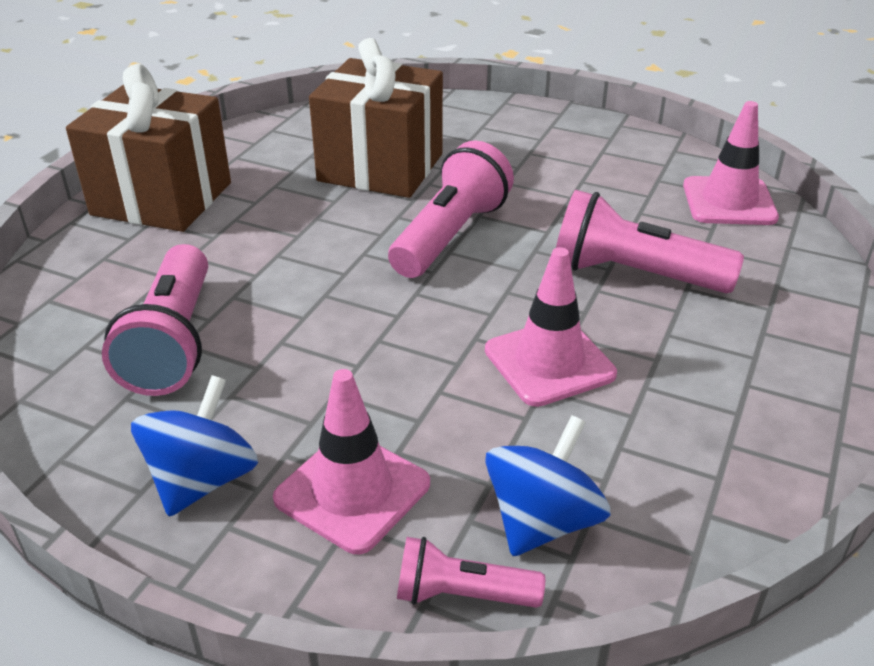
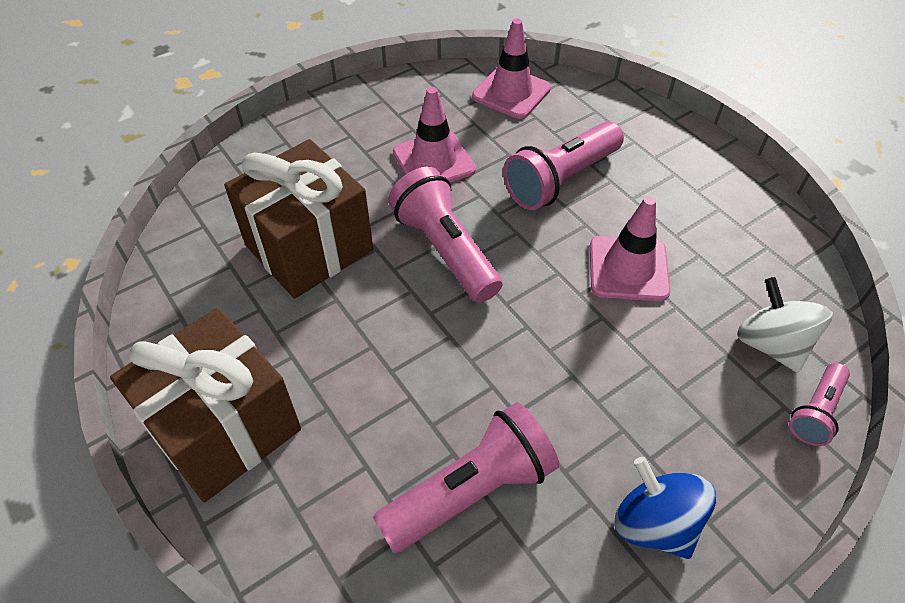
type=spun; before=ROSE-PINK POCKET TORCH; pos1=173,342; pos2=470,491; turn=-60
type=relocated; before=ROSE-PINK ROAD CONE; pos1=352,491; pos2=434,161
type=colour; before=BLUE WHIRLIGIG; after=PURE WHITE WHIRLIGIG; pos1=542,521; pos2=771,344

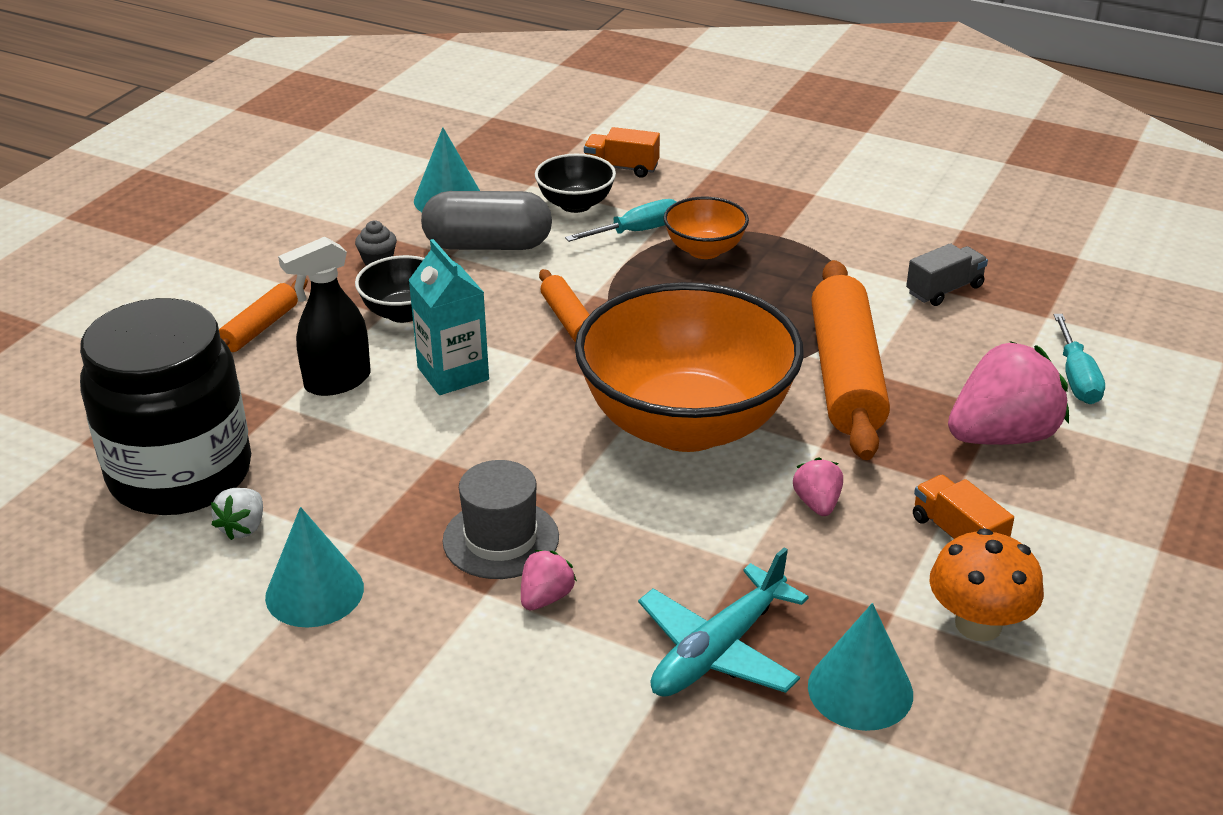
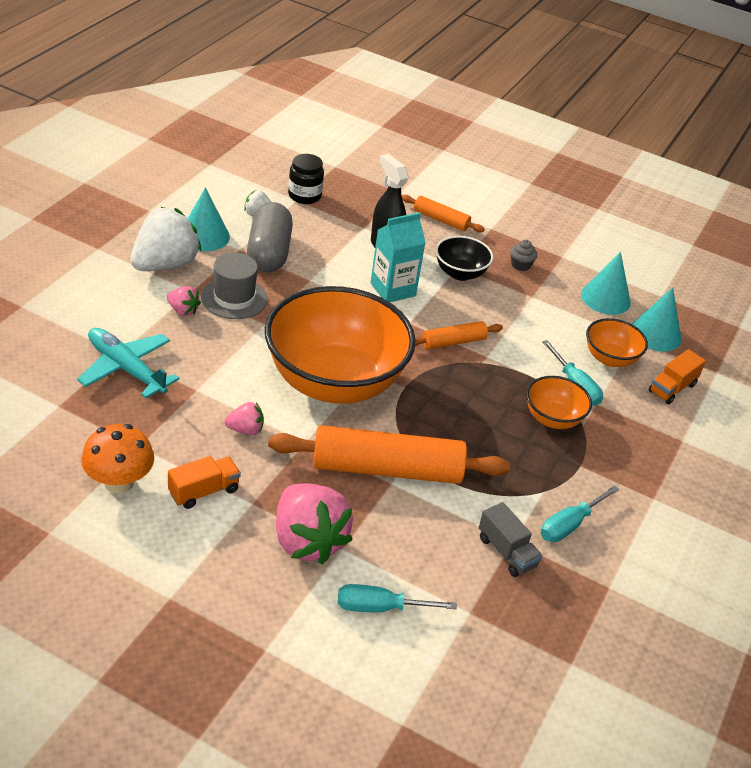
type=appeared; after=PURE WHITE STRAWBERRY; pos2=165,264
type=relocated; before=ASH-GREY CAPSULE; pos1=488,245; pos2=269,253
type=size; before=BLACK JAR; pos1=180,474; pos2=304,196; scale=0.44
type=appeared; after=TEAL HAND SCREWDRIVER; pos2=569,525
type=colour; before=BLACK SERVING BOWL; after=BRIGHT ORANGE SERVING BOWL; pos1=575,204; pos2=610,358
type=relocated; before=TEAL CONE SHAPE; pos1=860,690; pos2=655,334
type=spun; before=BRIGHT ORANGE TRUCK; pos1=621,168; pos2=672,388; turn=-150

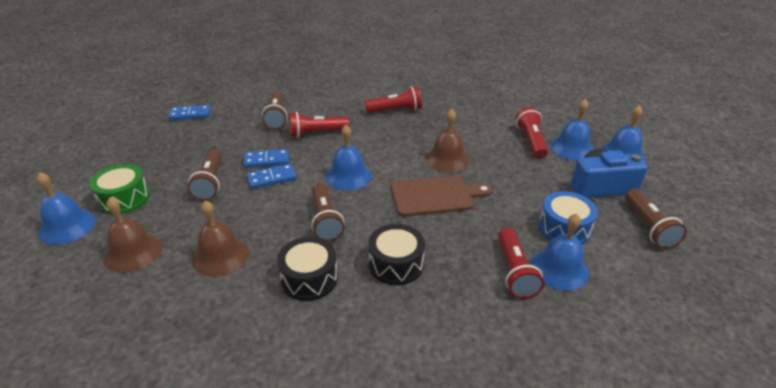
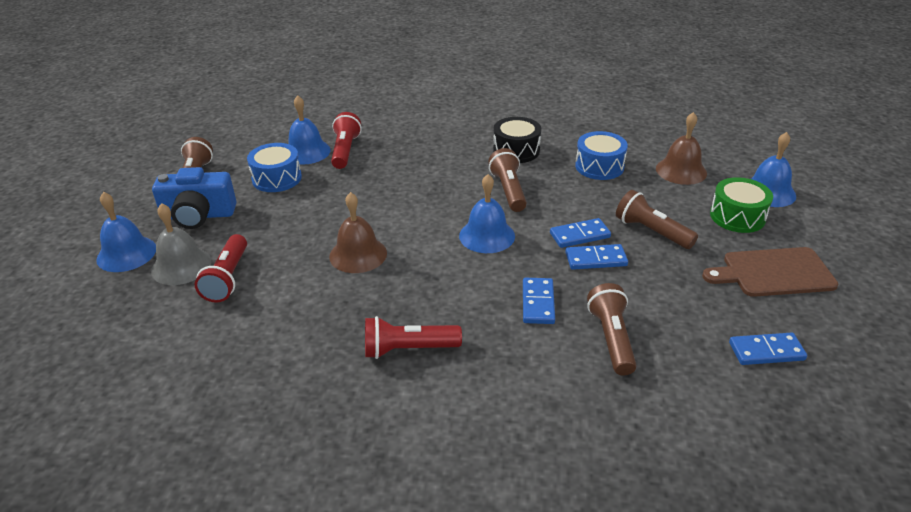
type=colour; before=BLUE BELL; after=ASH-GREY BELL; pos1=572,148; pos2=181,266
type=exchanged; before=CRIMSON POCKET TORCH; after=BLUE DOMINO; pos1=316,133; pos2=538,303
type=exchanged; before=DARK BROWN BELL; after=BLUE TOY DRUM; pos1=220,255; pos2=599,166
type=spun; before=DARK BROWN POCKET TORCH; pos1=210,183; pos2=651,231; turn=-45
type=relocated; before=DARK BROWN CUTTING BOARD; pos1=435,196; pos2=773,273
type=missing; before=BLACK TOY DRUM; pos1=396,264

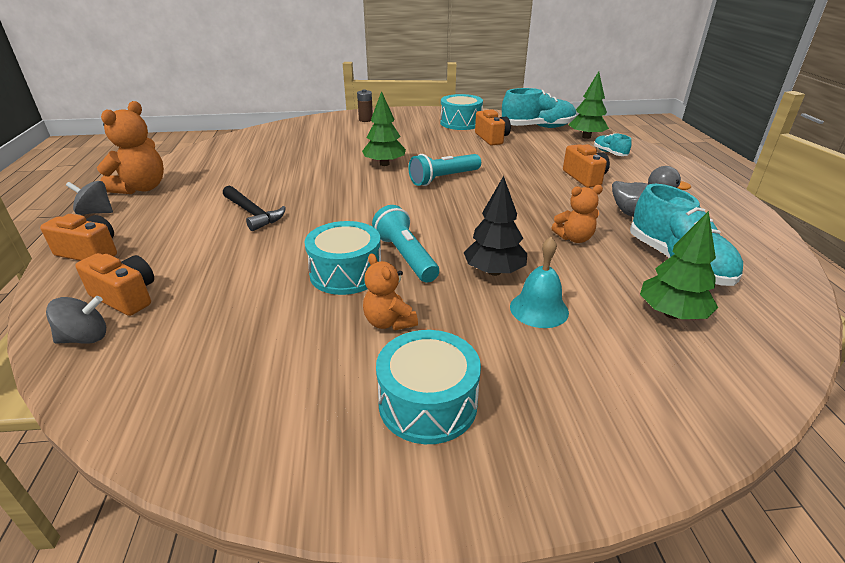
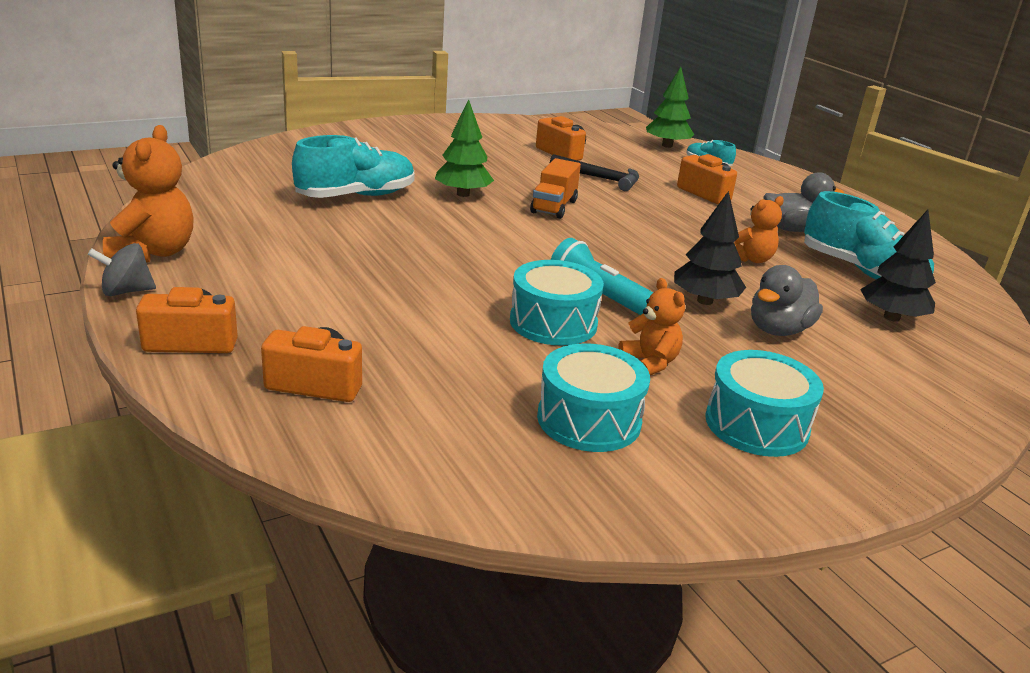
type=relocated; before=TEAL SNEAKER; pos1=537,127; pos2=356,196
type=exchanged; before=TEAL POCKET TORCH; after=BRIGHT ORANGE TRUCK; pos1=443,179; pos2=554,207
type=relocated; before=TEAL TOY DRUM; pos1=460,123; pos2=589,419
type=relocated; before=BLACK CARPENTER'S HAMMER; pos1=253,213; pos2=599,178
type=spun; before=BRIGHT ORANGE TEDDY; pos1=389,322; pos2=649,363; turn=-150
type=exchanged; before=TEAL BELL; after=ASH-GREY TOY DUCK; pos1=539,309; pos2=778,330
type=colour; before=EMERALD TREE; after=BLACK TREE; pos1=671,314; pos2=891,317
type=missing; before=ASH-GREY WHIRLIGIG; pos1=85,338
type=missing; before=DARK BROWN AA BATTERY; pos1=366,120

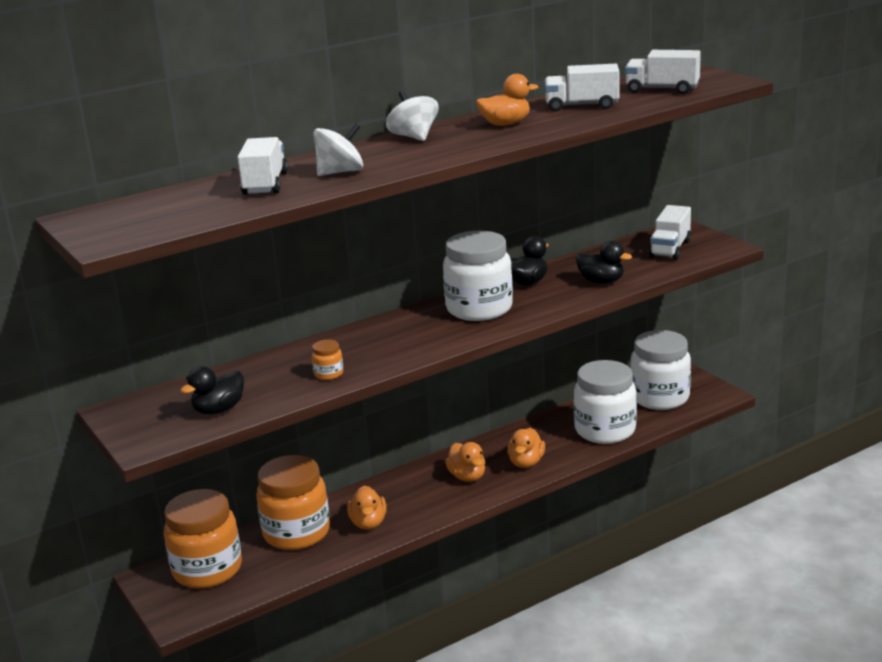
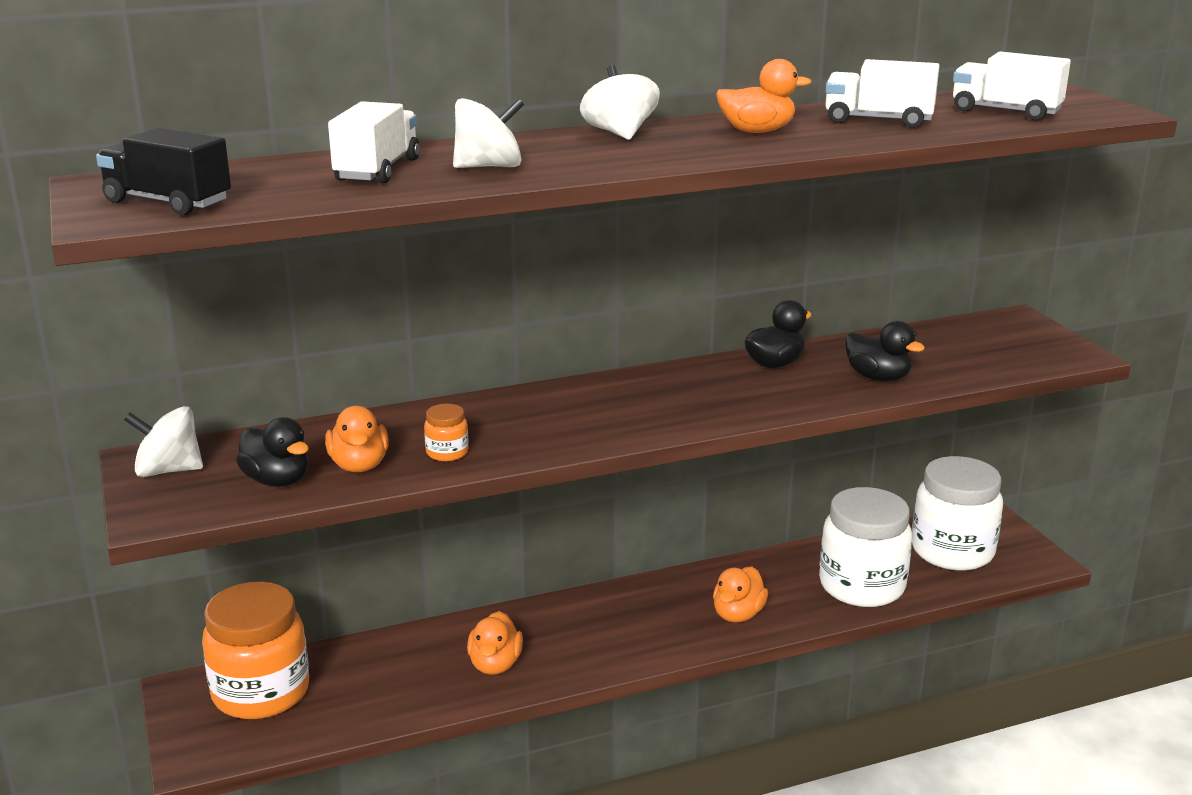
type=appeared; after=BLACK TRUCK; pos2=168,202
type=appeared; after=PURE WHITE WHIRLIGIG; pos2=168,470
type=spun; before=BLACK TOY DUCK; pos1=219,410; pos2=277,481; turn=-105
type=relocated; before=BRIGHT ORANGE TOY DUCK; pos1=467,476; pos2=359,465
type=missing; before=BRIGHT ORANGE JAR; pos1=296,533
type=missing; before=PURE WHITE JAR; pos1=479,309
type=missing; before=PURE WHITE TRUCK; pos1=670,249

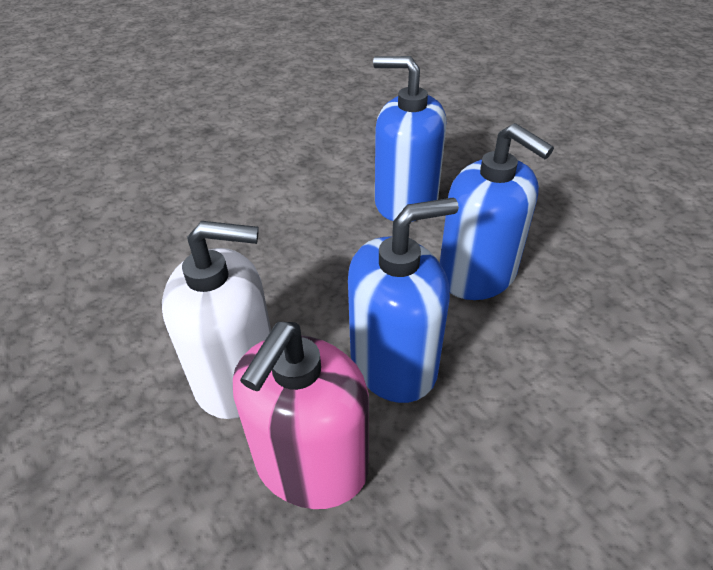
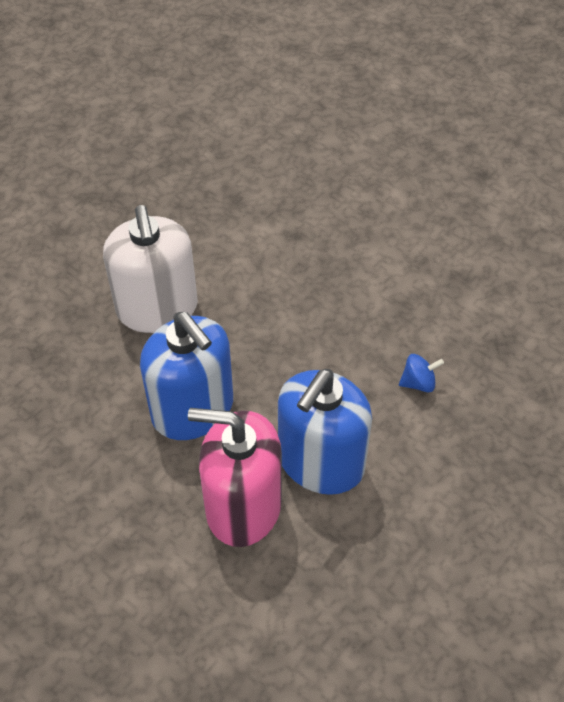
type=relocated; before=ROSE-PINK PUMP BOTTLE; pos1=311,464; pos2=243,506
type=exchanged; before=BLUE PUMP BOTTLE; after=BLUE WHIRLIGIG; pos1=406,201; pos2=418,382

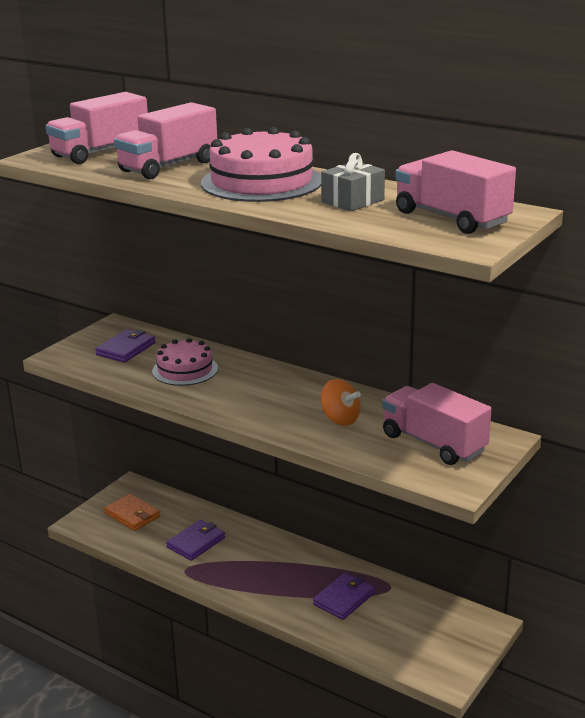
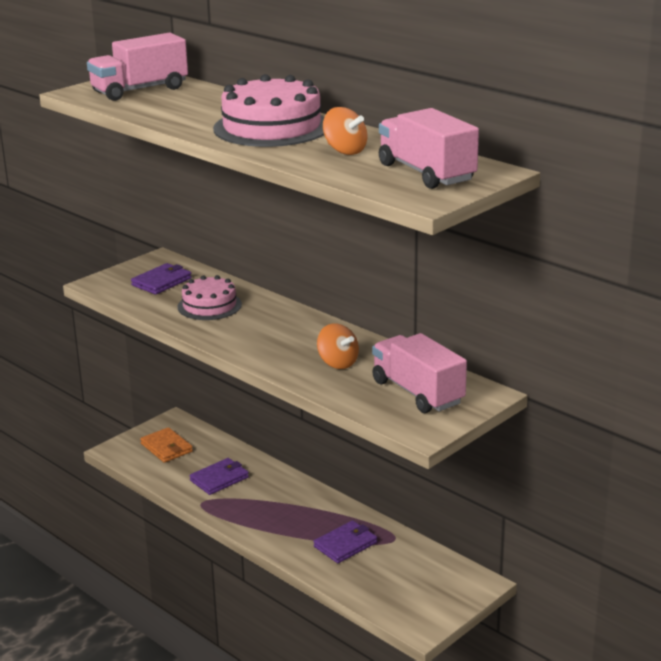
type=exchanged; before=ASH-GREY WRAPPED GIFT; after=BRIGHT ORANGE WHIRLIGIG; pos1=353,201; pos2=345,151
type=missing; before=ROSE-PINK TRUCK; pos1=168,166

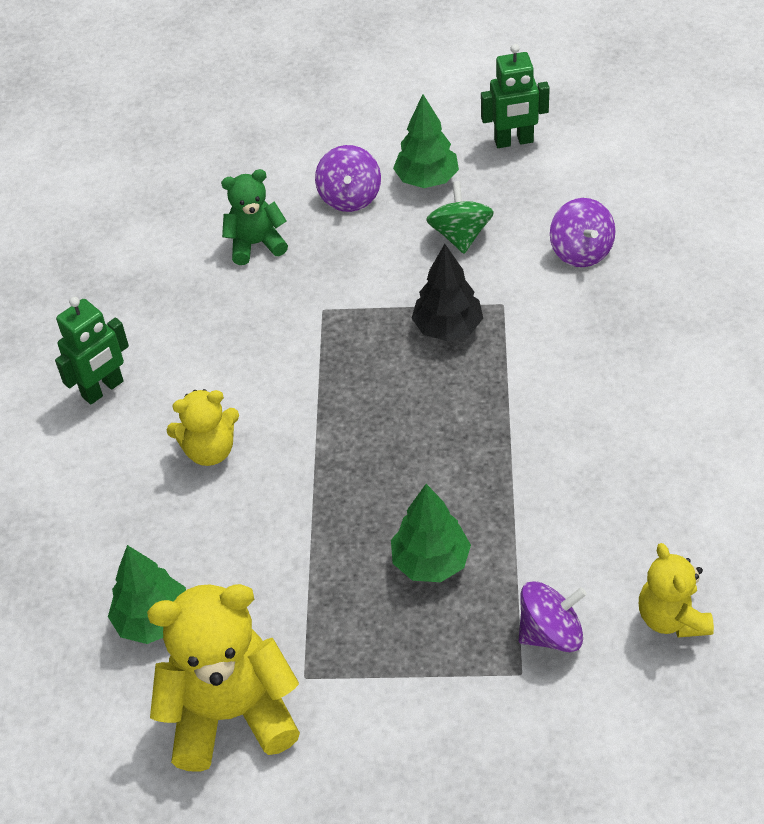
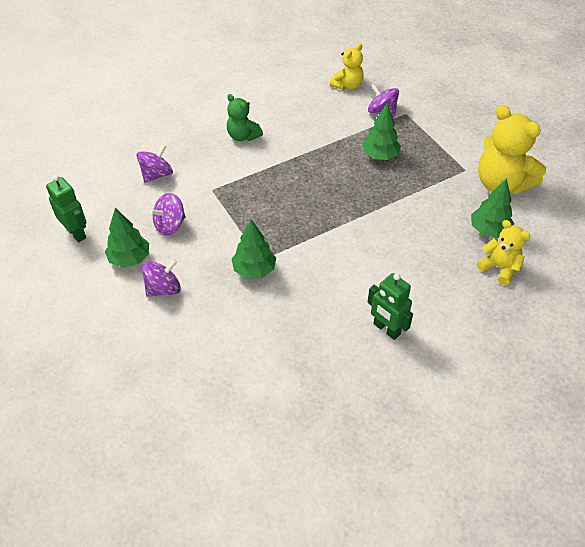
type=colour; before=EMERALD WHIRLIGIG; after=VIOLET WHIRLIGIG; pos1=460,235; pos2=170,225
type=relocated; before=EMERALD TEDDY; pos1=256,244; pos2=243,136
type=appeared; after=EMERALD TREE; pos2=254,270
type=spun; before=EMERALD TOY ROBOT; pos1=103,389; pos2=386,329; turn=-150
type=relocated; before=YELLOW TEDDY; pos1=209,450; pos2=499,268
type=missing; before=BLACK TREE; pos1=447,328

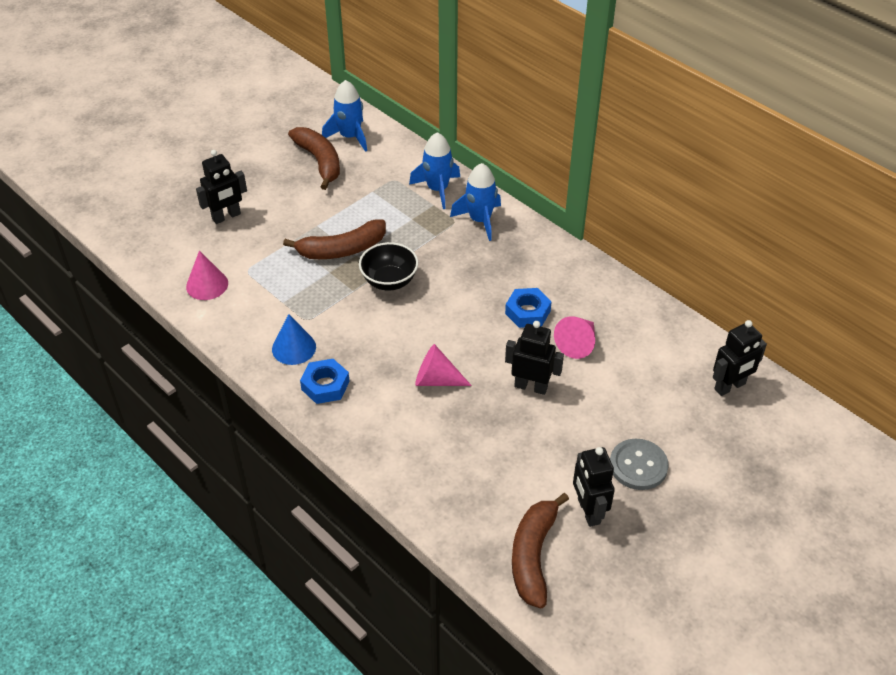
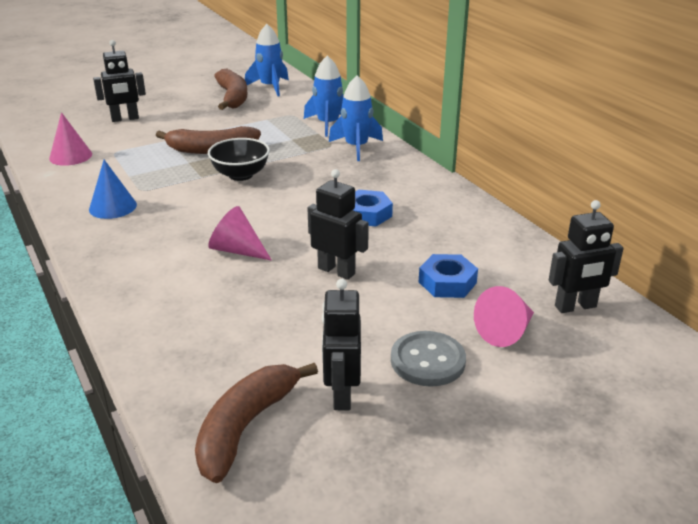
type=relocated; before=BLUE HEXAGON NUT; pos1=325,385; pos2=447,282
type=relocated; before=ROSE-PINK CONE SHAPE; pos1=577,344; pos2=506,331

